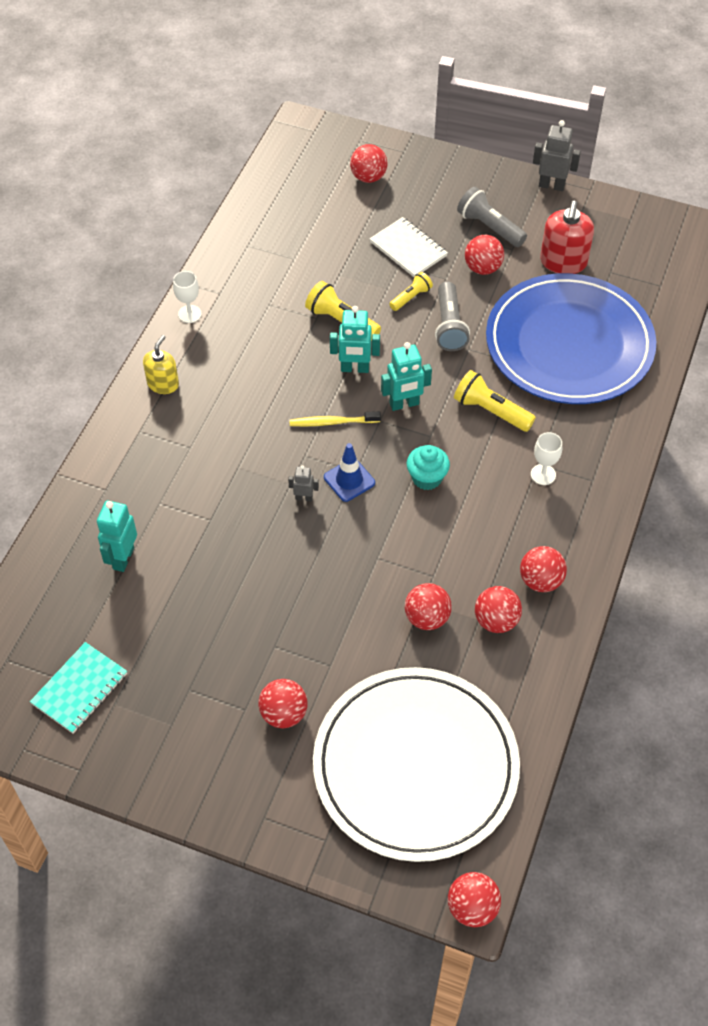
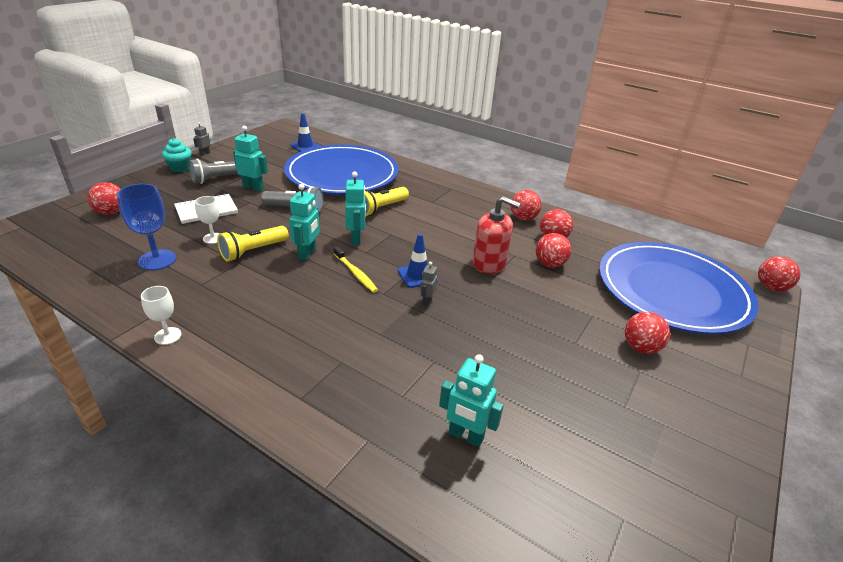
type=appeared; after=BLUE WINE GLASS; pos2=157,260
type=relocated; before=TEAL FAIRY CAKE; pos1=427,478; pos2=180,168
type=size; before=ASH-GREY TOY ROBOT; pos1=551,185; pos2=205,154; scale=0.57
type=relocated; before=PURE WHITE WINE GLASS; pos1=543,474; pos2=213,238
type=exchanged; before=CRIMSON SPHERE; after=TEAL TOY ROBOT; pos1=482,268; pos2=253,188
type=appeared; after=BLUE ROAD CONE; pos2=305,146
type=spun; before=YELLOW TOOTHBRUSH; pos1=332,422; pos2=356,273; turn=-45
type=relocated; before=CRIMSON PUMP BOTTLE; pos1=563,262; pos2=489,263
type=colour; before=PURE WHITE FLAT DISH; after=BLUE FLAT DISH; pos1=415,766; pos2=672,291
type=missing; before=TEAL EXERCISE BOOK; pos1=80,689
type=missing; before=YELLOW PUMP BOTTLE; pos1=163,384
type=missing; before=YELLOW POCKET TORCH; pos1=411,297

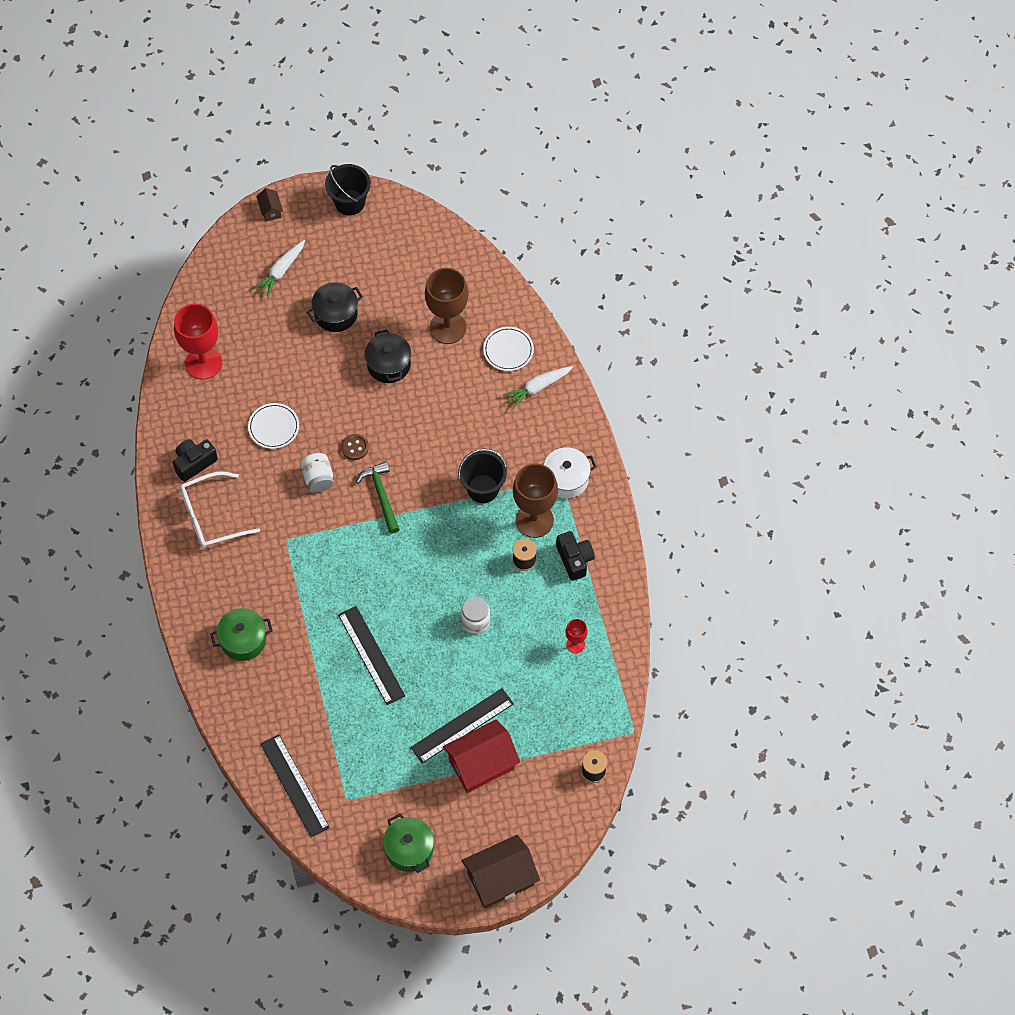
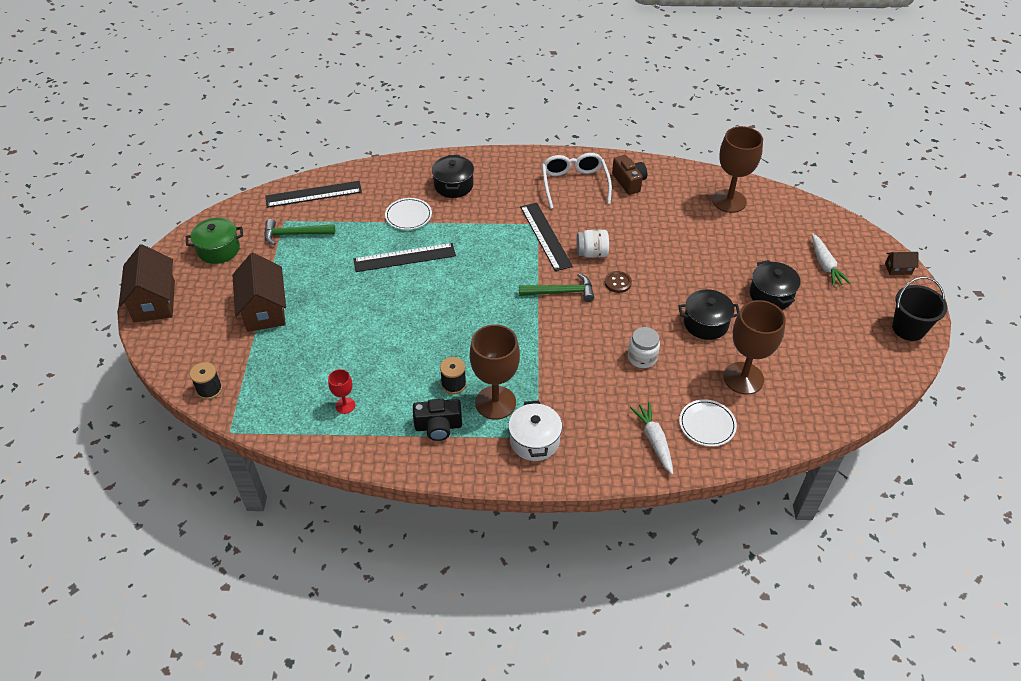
type=colour; before=CRIMSON HOUSE; after=DARK BROWN HOUSE; pos1=481,764; pos2=264,310
type=appeared; after=EMERALD CARPENTER'S HAMMER; pos2=294,234
type=relocated; before=PURE WHITE FLAT DISH; pos1=273,427; pos2=408,216
type=colour; before=EMERALD COOKING POT; after=BLACK COOKING POT; pos1=243,640; pos2=453,185
type=relocated; before=BLACK MEASURING STICK; pos1=462,725; pos2=545,236
type=colour; before=BLACK COMPACT CAMERA; after=DARK BROWN COMPACT CAMERA; pos1=194,463; pos2=629,182
type=relocated; before=PURE WHITE JAR; pos1=475,621; pos2=642,358
type=colour; before=CRIMSON WINE GLASS; after=DARK BROWN WINE GLASS; pos1=203,363; pos2=729,201
type=spun; before=PURE WHITE ROOT VEGETABLE; pos1=281,271; pos2=825,265; turn=-150
type=missing; before=BLACK BUCKET; pos1=483,489

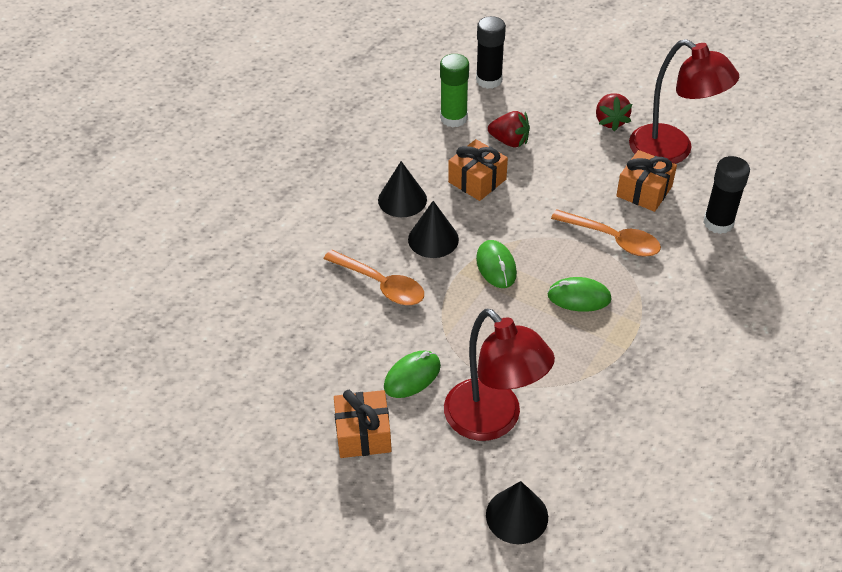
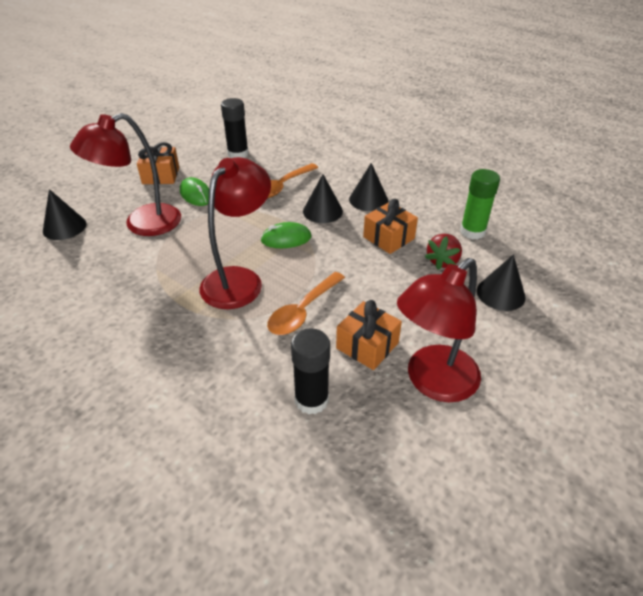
type=exchanged; before=EMERALD PC MOUSE; after=CRIMSON READING LAMP; pos1=579,297; pos2=239,279
type=relocated; before=BLACK GLUE; pos1=489,80; pos2=238,154
type=appeared; after=BLACK CONE SHAPE; pos2=500,294
type=missing; before=CRIMSON STRAWBERRY; pos1=610,121

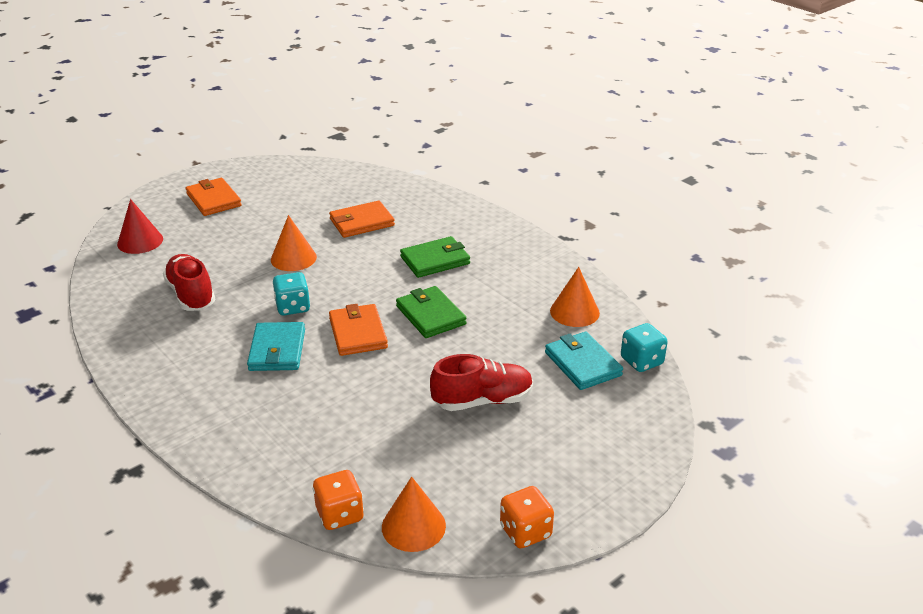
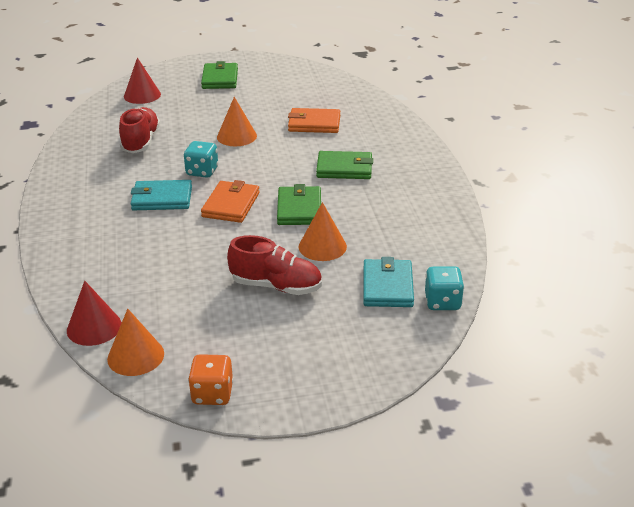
type=exchanged; before=BRIGHT ORANGE GAME DIE; after=CRIMSON CONE SHAPE; pos1=340,514; pos2=94,327
type=spun; before=TEAL CARD WALLET; pos1=277,350; pos2=162,198; turn=60
type=colour; before=BRIGHT ORANGE CARD WALLET; after=EMERALD CARD WALLET; pos1=214,200; pos2=220,79
type=relocated; before=BRIGHT ORANGE CONE SHAPE; pos1=574,312; pos2=322,246

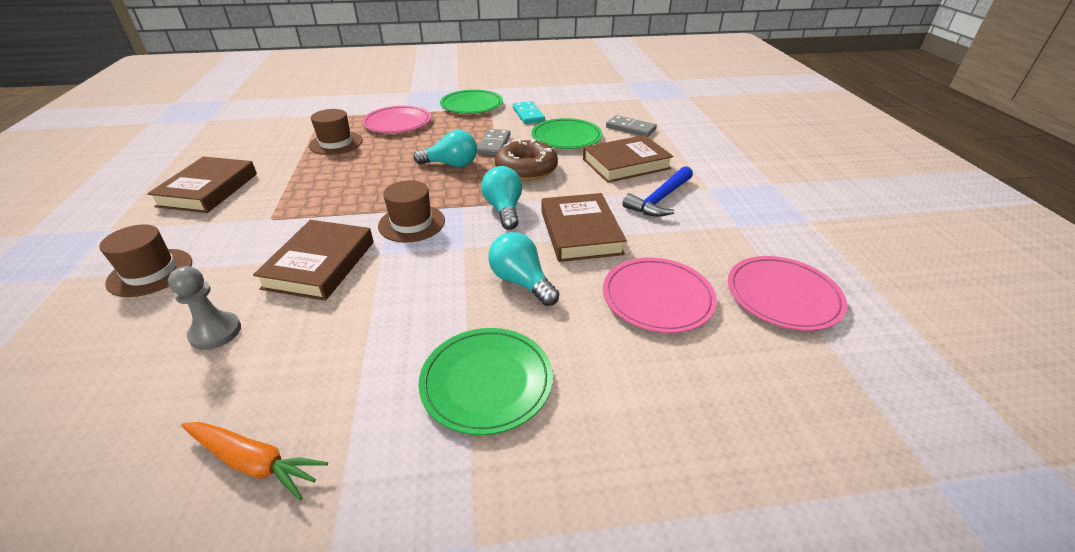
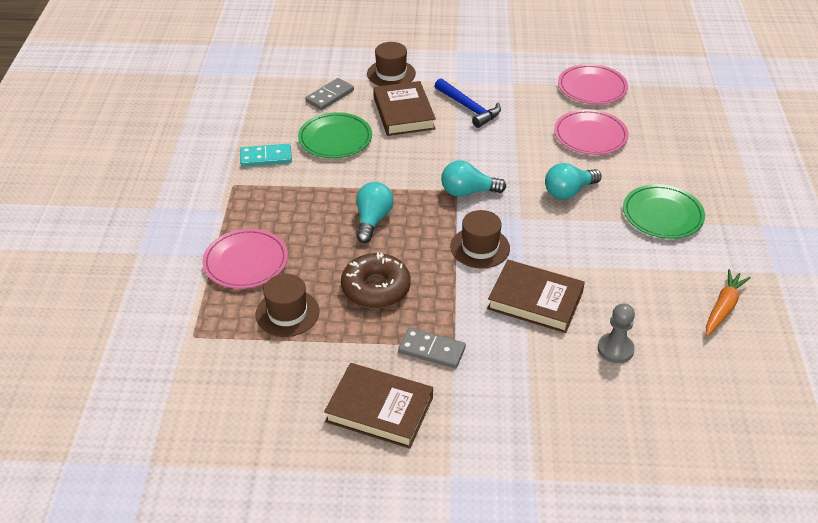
type=relocated; before=DARK BROWN GLAZED DONUT; pos1=526,169; pos2=376,288
type=relocated; before=DARK BROWN TALL HAT; pos1=150,272; pos2=391,74
type=relocated; before=ASH-GREY DOMINO; pos1=494,144; pos2=432,350
type=missing; before=EMERALD FLAT DISH; pos1=472,105
type=missing; before=DARK BROWN HARDCOVER; pos1=580,232

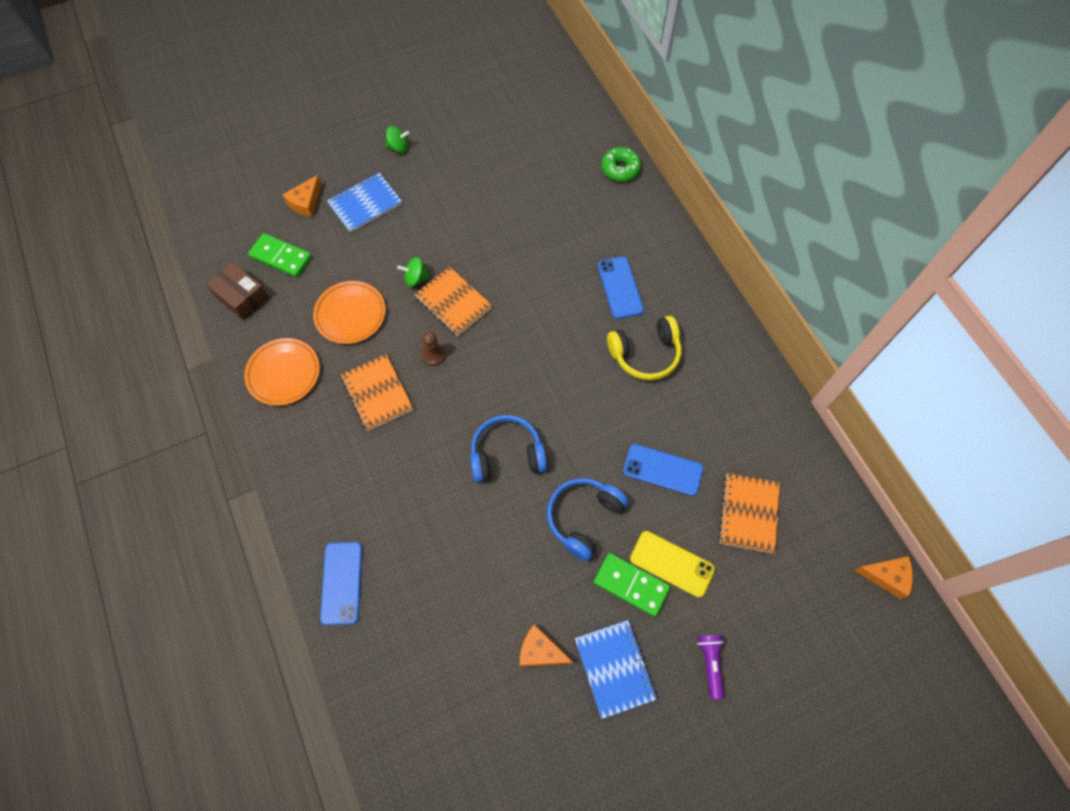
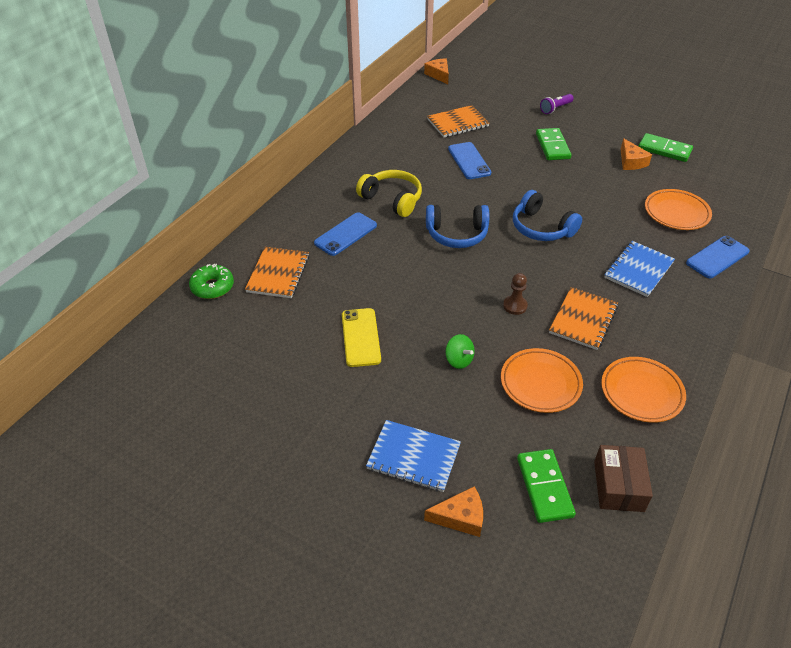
type=relocated; before=BRIGHT ORANGE EXERCISE BOOK; pos1=453,303; pos2=278,274
type=relocated; before=YELLOW PHONE; pos1=671,564; pos2=361,337
type=relocated; before=BLUE HEADSET; pos1=583,518; pos2=457,234
type=relocated; before=BLUE EXERCISE BOOK; pos1=614,668; pos2=638,270
type=appeared; after=EMERALD DOMINO; pos2=664,150
type=appeared; after=BRIGHT ORANGE FLAT DISH; pos2=676,213
type=missing; before=EMERALD WHIRLIGIG; pos1=398,147

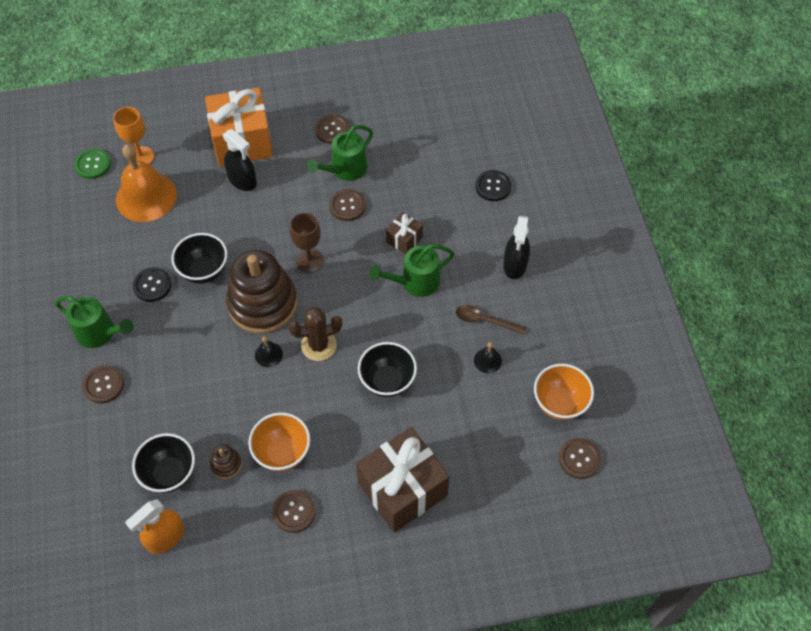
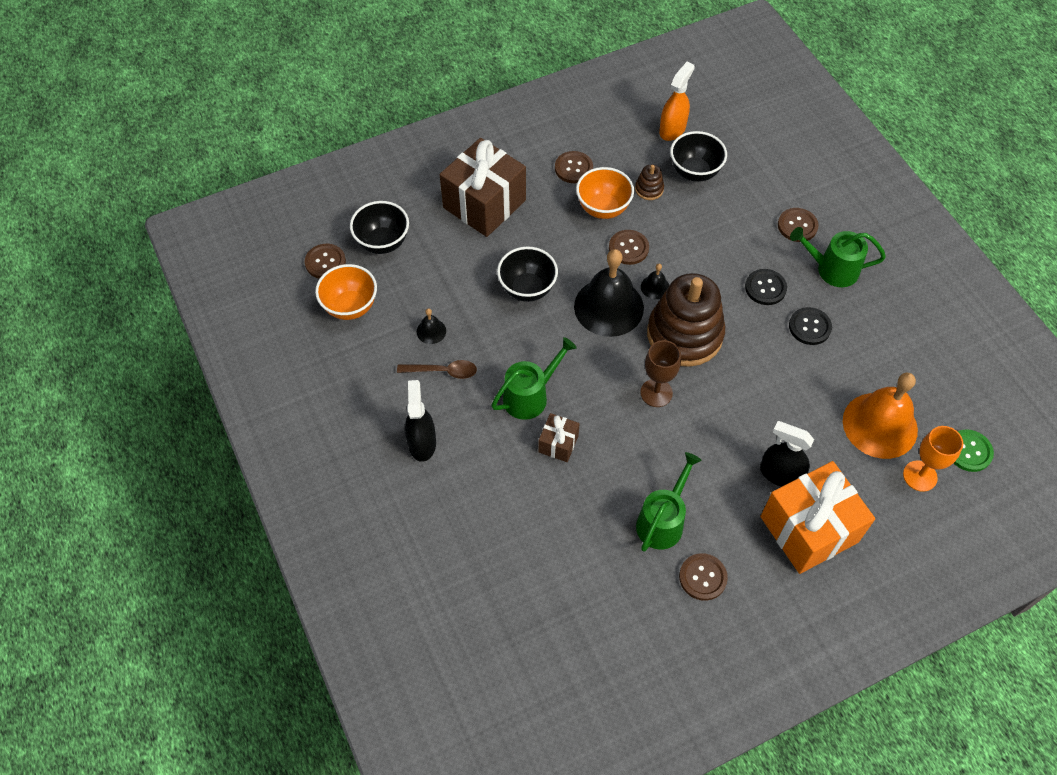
type=relocated; before=BLACK SERVING BOWL; pos1=204,271; pos2=383,242
type=exchanged; before=DARK BROWN SAGUARO CACTUS; after=BLACK BELL; pos1=318,345; pos2=608,307
type=relocated; before=DARK BROWN SHIRT BUTTON; pos1=347,206; pos2=628,248
type=relocated; before=BLACK SHIRT BUTTON; pos1=493,186; pos2=765,288

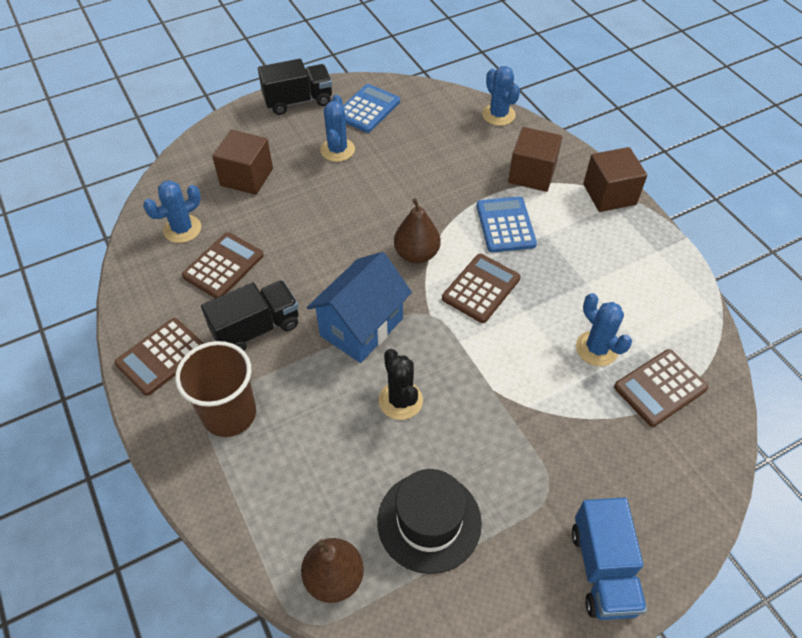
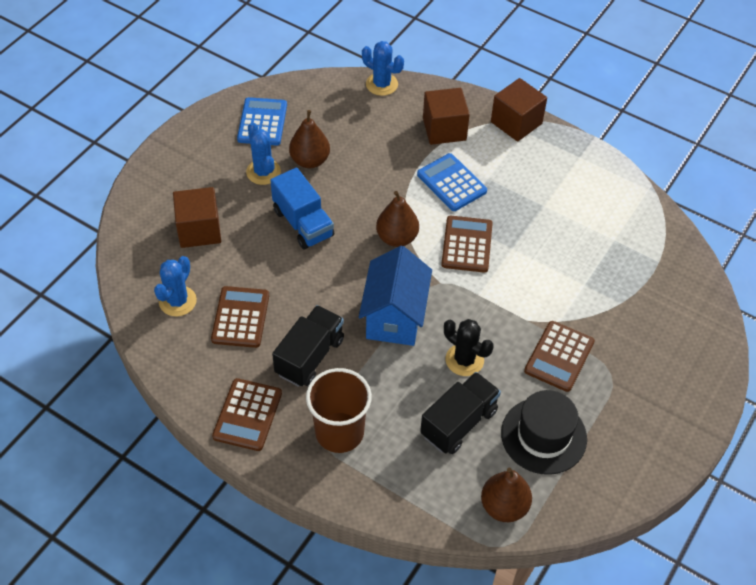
type=relocated; before=BLUE TRUCK; pos1=603,569; pos2=303,223
type=appeared; after=DARK BROWN TOY PEAR; pos2=310,160
type=relocated; before=BLACK TRUCK; pos1=298,101; pos2=459,423
type=relocated; before=DARK BROWN ADDING MACHINE; pos1=660,388; pos2=559,356
type=missing; before=BLUE SAGUARO CACTUS; pos1=597,349

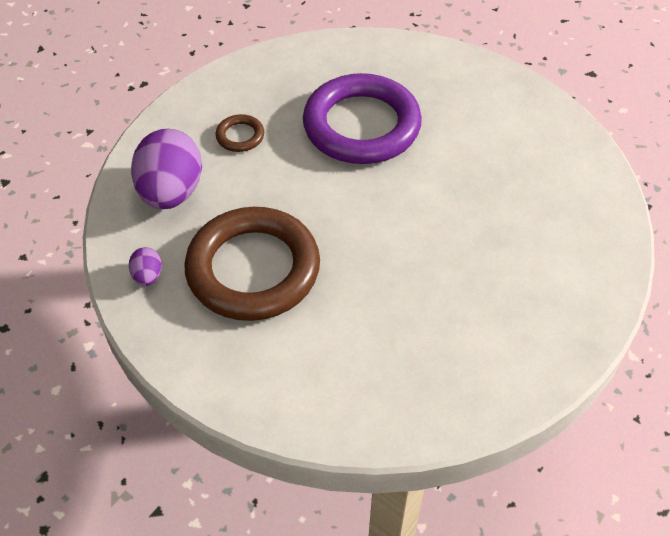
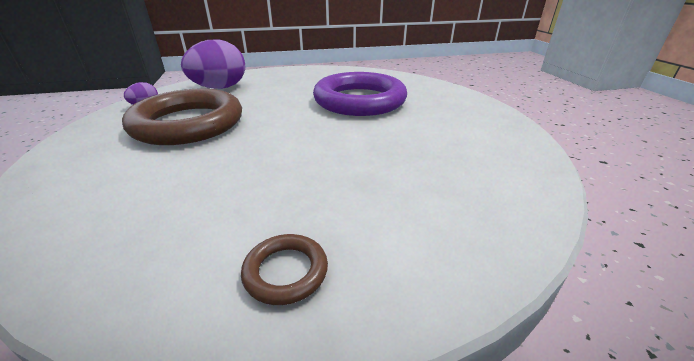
type=relocated; before=DARK BROWN HOOP; pos1=240,136; pos2=286,271

